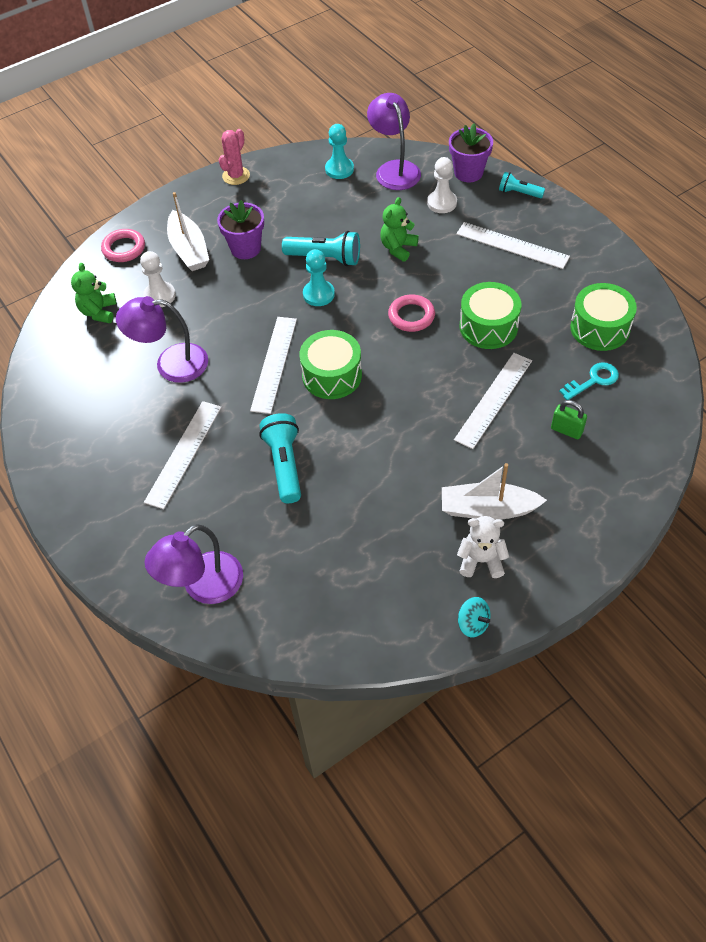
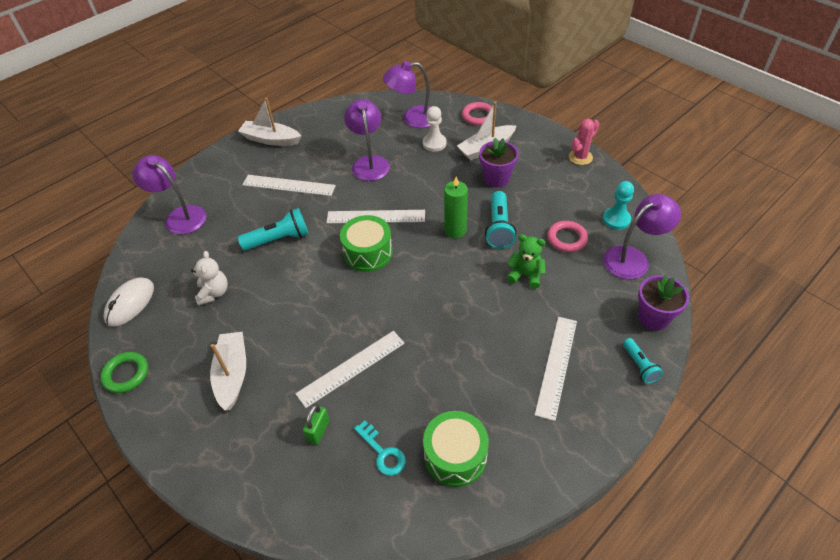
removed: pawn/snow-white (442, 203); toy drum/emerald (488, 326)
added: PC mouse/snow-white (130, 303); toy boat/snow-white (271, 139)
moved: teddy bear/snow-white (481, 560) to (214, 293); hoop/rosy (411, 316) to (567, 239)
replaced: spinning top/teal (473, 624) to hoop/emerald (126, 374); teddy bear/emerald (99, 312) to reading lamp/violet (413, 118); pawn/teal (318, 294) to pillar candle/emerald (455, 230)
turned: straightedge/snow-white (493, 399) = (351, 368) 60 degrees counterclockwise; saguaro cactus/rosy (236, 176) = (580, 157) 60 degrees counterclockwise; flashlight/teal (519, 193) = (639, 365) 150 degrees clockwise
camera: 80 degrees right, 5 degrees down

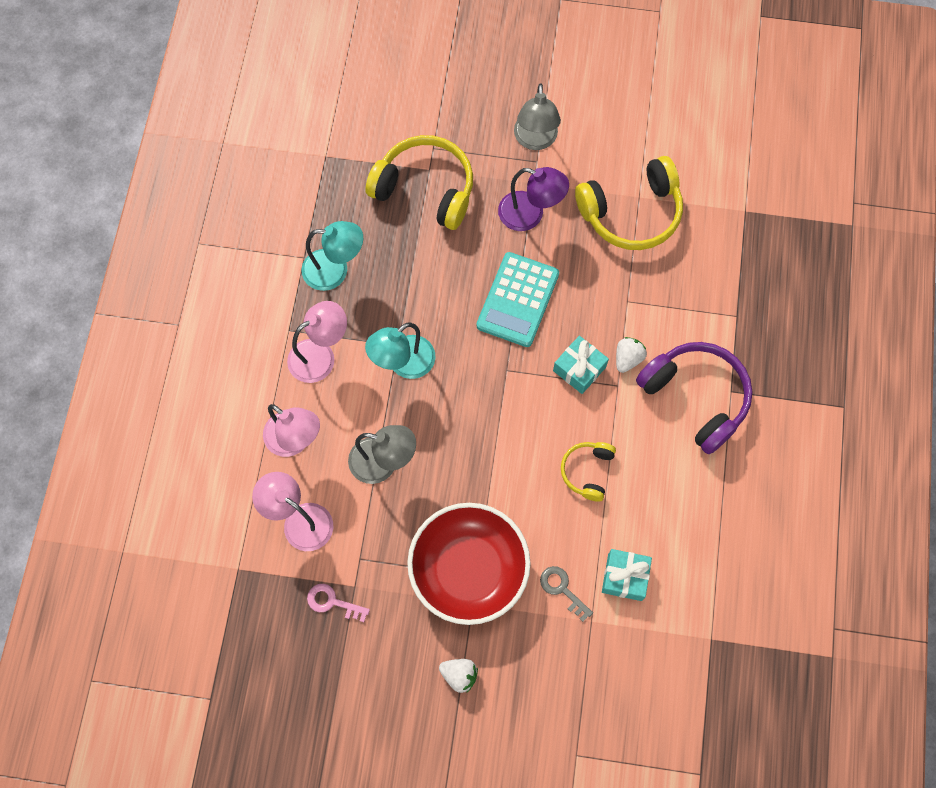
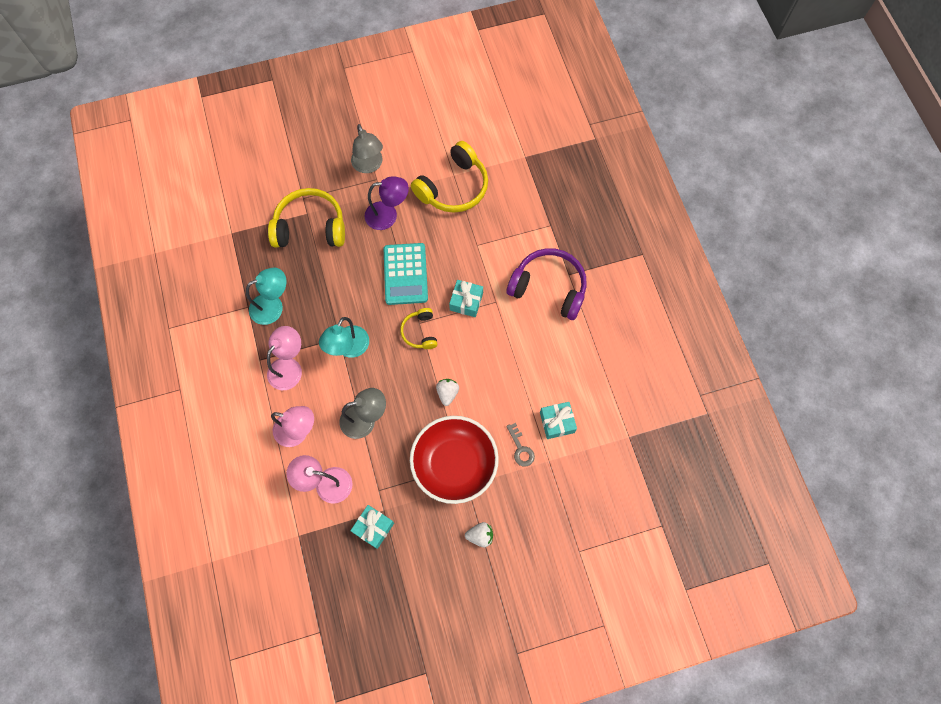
moved: headphones/bright yellow (587, 471) to (420, 332); toy strawberry/snow-white (628, 359) to (447, 393)
replaced: door key/rosy (332, 602) to present/teal (373, 527)
turned: door key/ash-grey (562, 589) = (521, 449) 135 degrees counterclockwise
camera: 25 degrees left, 0 degrees up

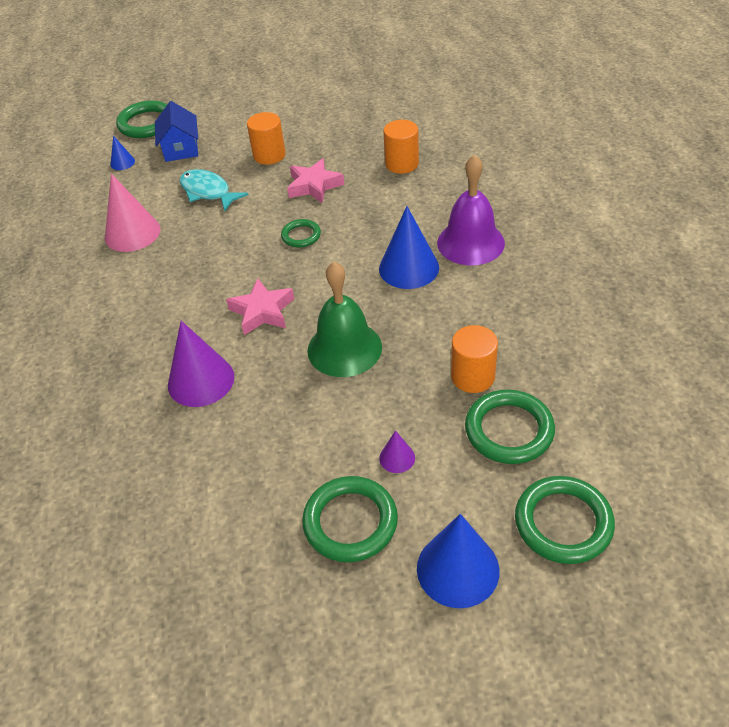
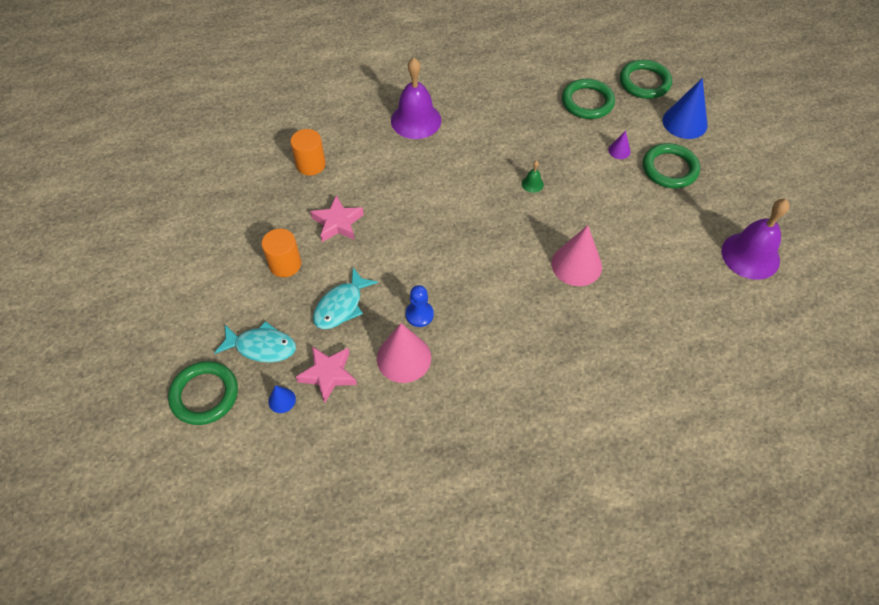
removed: hoop/emerald (301, 236); cone shape/royal blue (409, 268); cylinder/bright orange (473, 377)
added: pawn/royal blue (419, 314); school bell/violet (750, 255)
moved: five-pointed star/rosy (262, 311) to (328, 374)
replaced: cottage/royal blue (181, 148) to toy fish/teal (262, 347)
recoloured: cone shape/violet (201, 380) to cone shape/rosy (576, 265)
resized: school bell/emerald (344, 348) = (532, 184) x0.41
camera: 100 degrees left, 10 degrees up

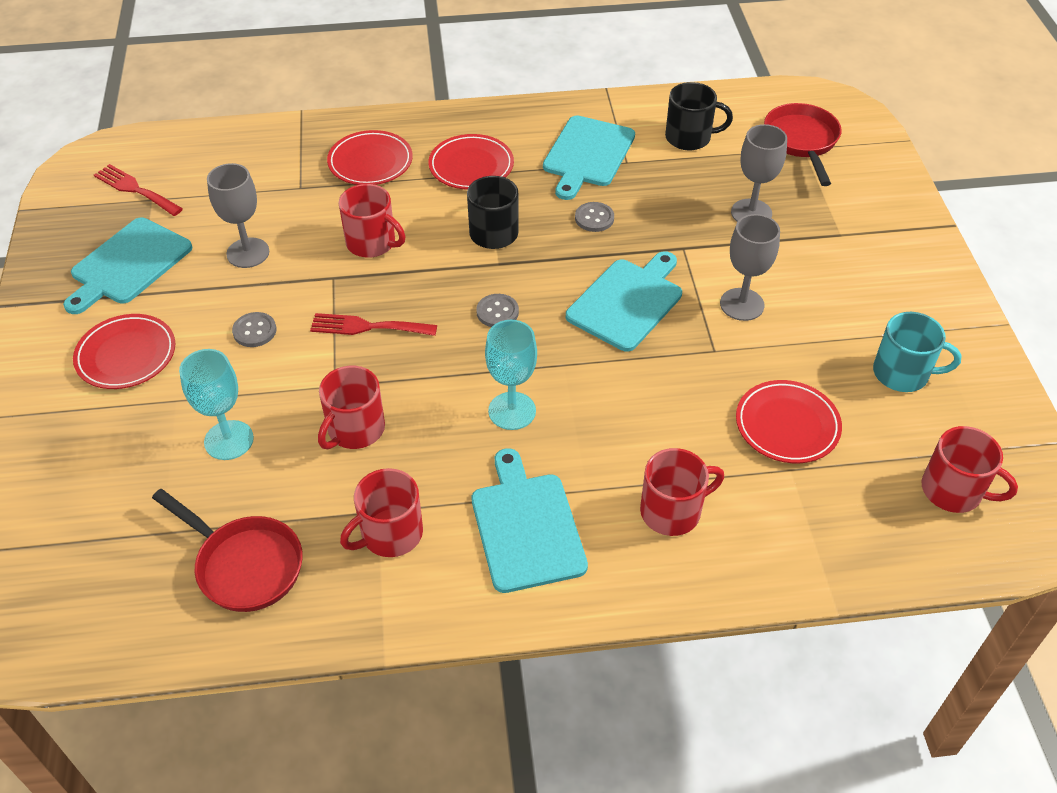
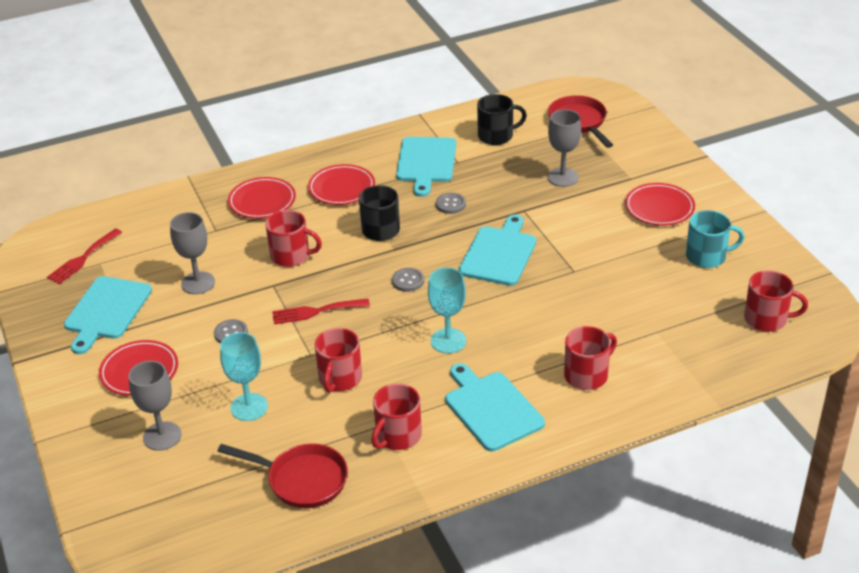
moved: chalice/ash-grey (742, 304) to (162, 436); flat dish/red (787, 425) to (659, 208)
turned: dinner fork/red (135, 189) = (82, 259) 75 degrees counterclockwise
camera: 15 degrees left, 10 degrees down

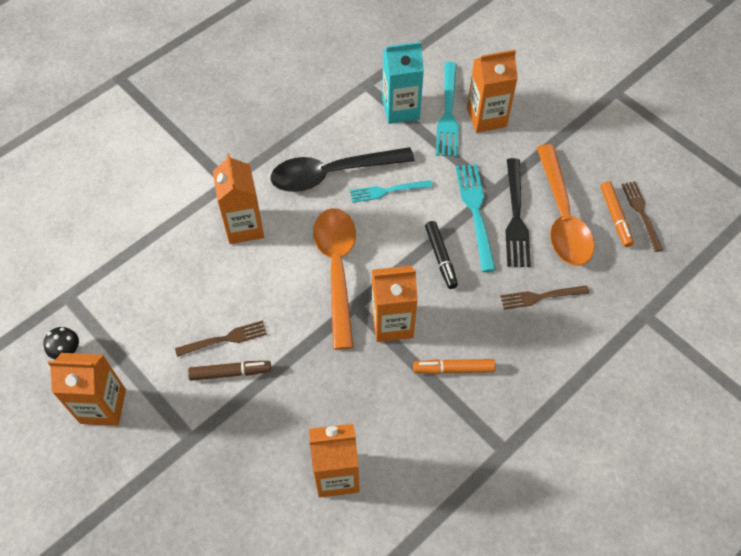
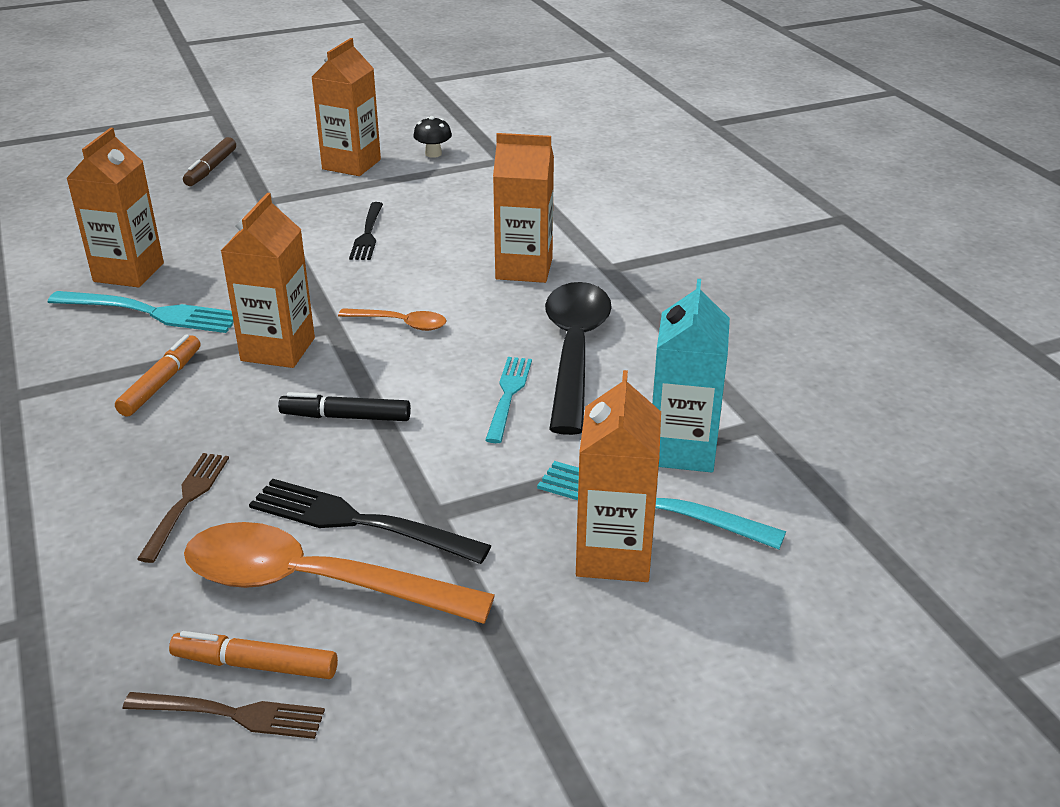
moved: dinner fork/teal (475, 212) to (150, 312); felt pen/russet (230, 373) to (211, 169)
recoloured: dinner fork/russet (225, 339) to dinner fork/jet-black (368, 234)
resized: tablespoon/bright orange (337, 269) = (400, 323) x0.48
camera: 110 degrees right, 25 degrees down

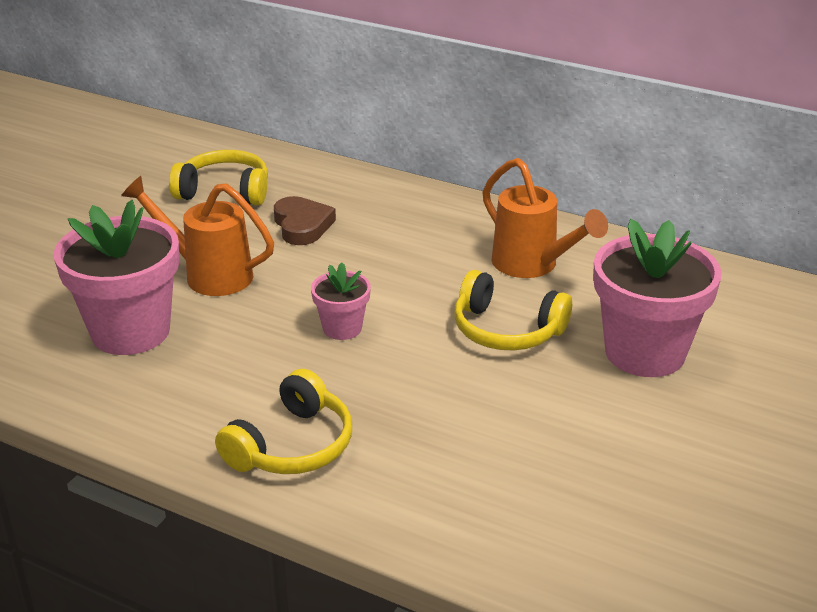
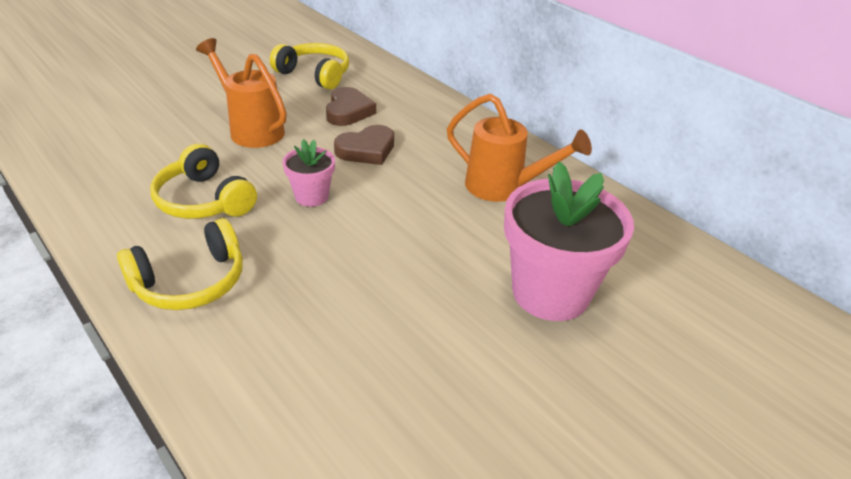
removed: potted plant/rosy (130, 331)
added: heart shape/russet (366, 150)
moved: headphones/bright yellow (506, 330) to (204, 200)
turned: watering can/bright orange (532, 265) = (504, 188) 45 degrees counterclockwise
camera: 20 degrees right, 5 degrees up

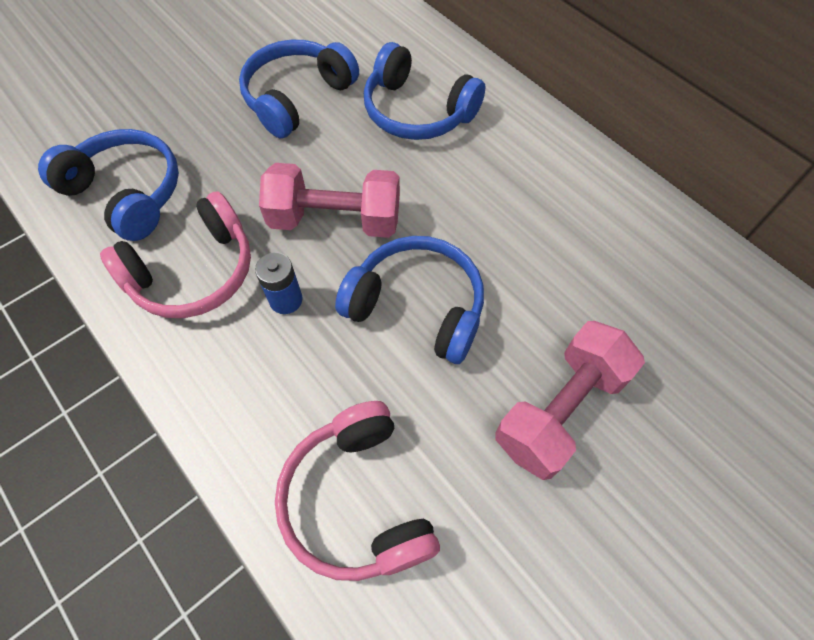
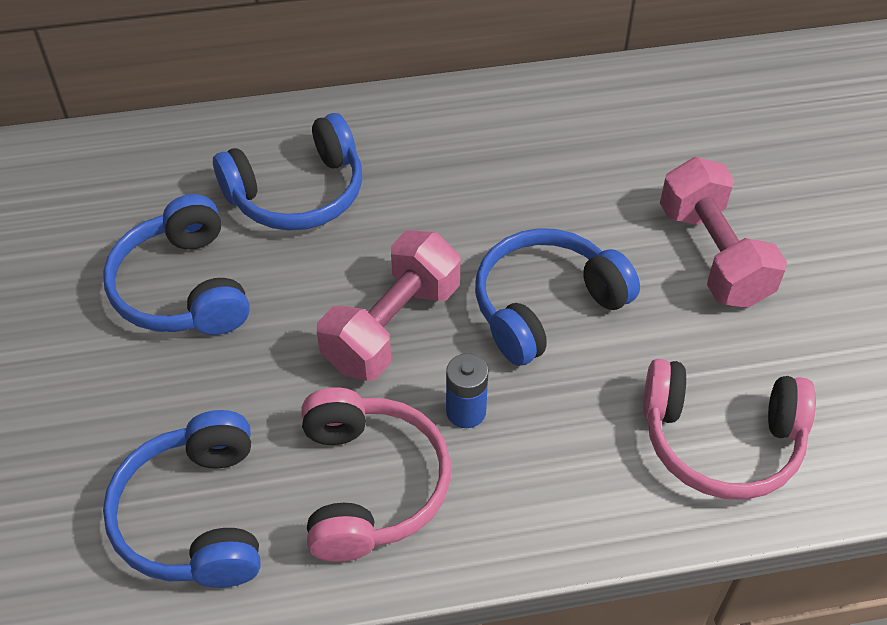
turned: headphones/royal blue (127, 193) = (195, 516) 75 degrees counterclockwise
camera: 60 degrees left, 10 degrees down

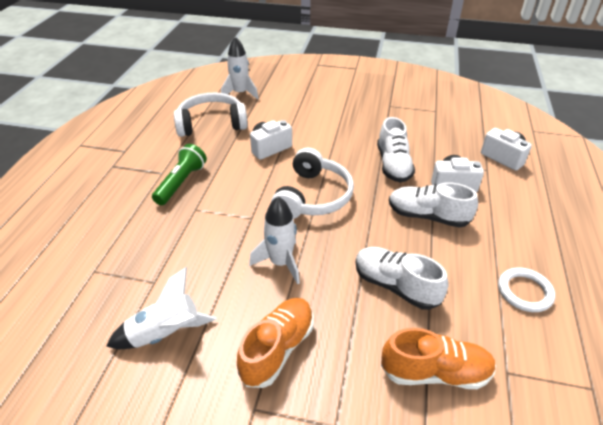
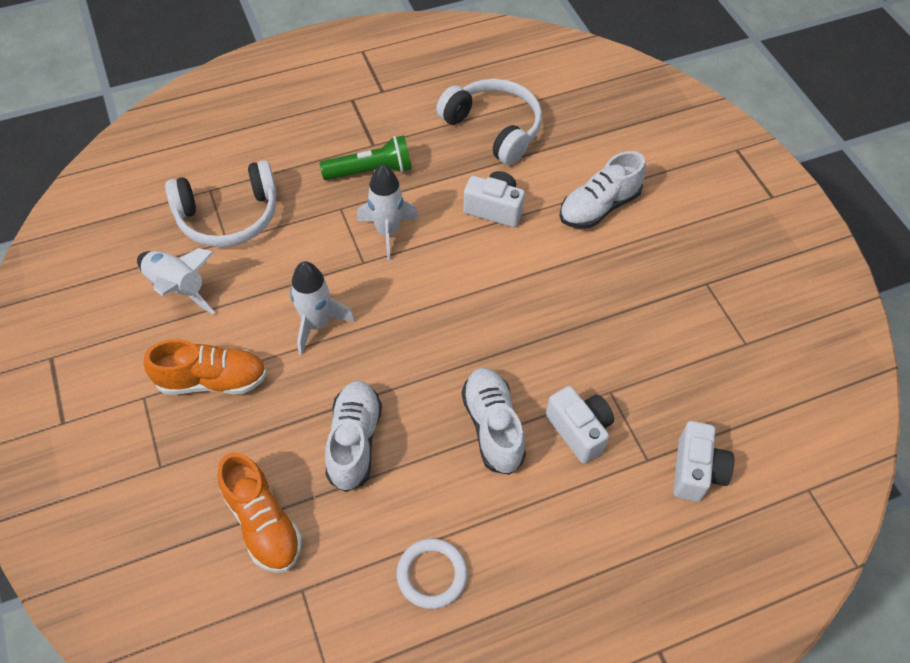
moved: headphones/snow-white (313, 196) to (228, 216); rocket/snow-white (240, 93) to (388, 232); sneaker/snow-white (393, 165) to (599, 207)
camera: 55 degrees right, 15 degrees up

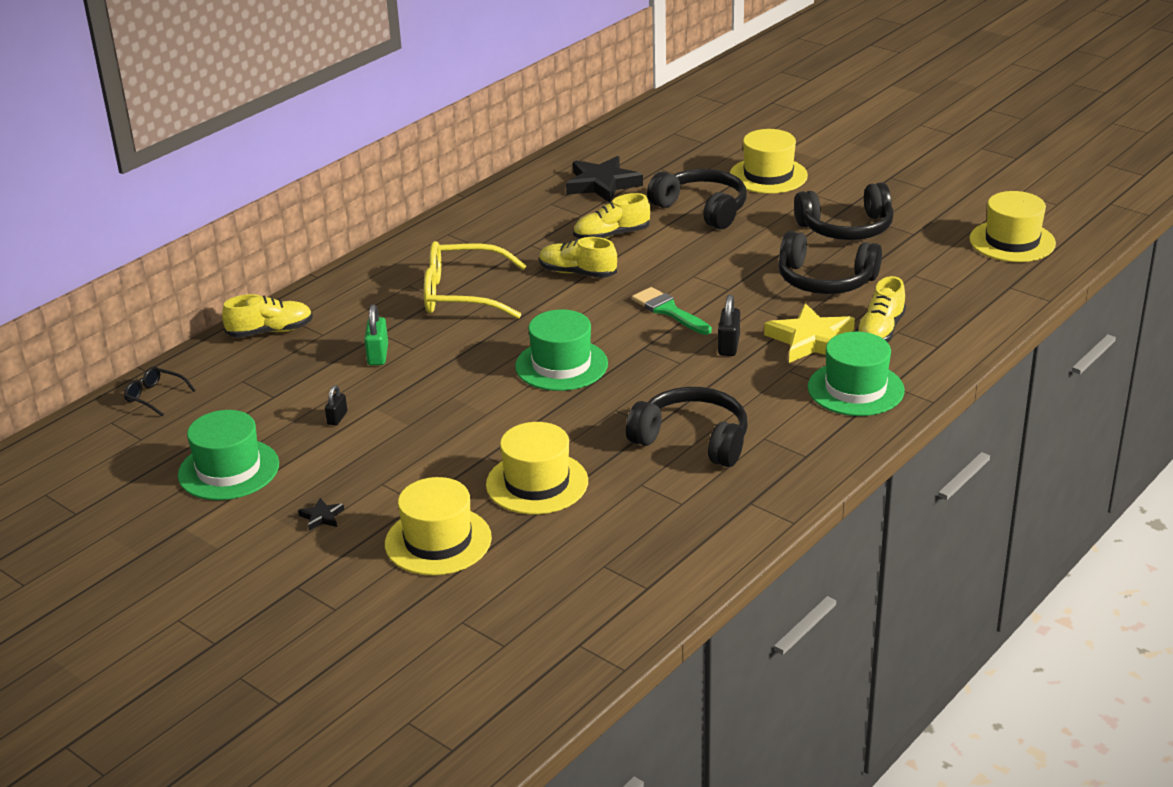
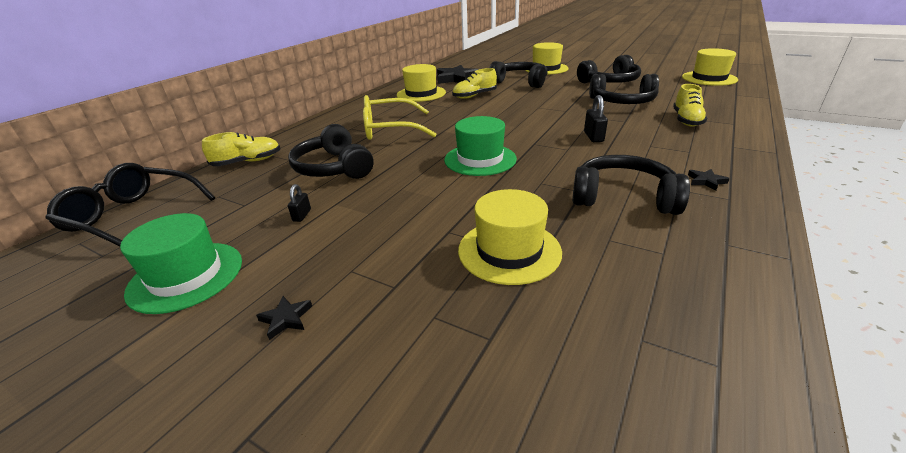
removed: sneaker/bright yellow (577, 273); brush/emerald (668, 311); five-pointed star/bright yellow (811, 340); tall hat/emerald (855, 389)
added: five-pointed star/jet-black (706, 181)
moved: tall hat/bright yellow (438, 541) to (421, 94)
replaced: small lock/emerald (378, 355) to headphones/jet-black (334, 167)
resized: spectacles/jet-black (155, 396) = (133, 216) x2.13
camera: 10 degrees left, 0 degrees up

